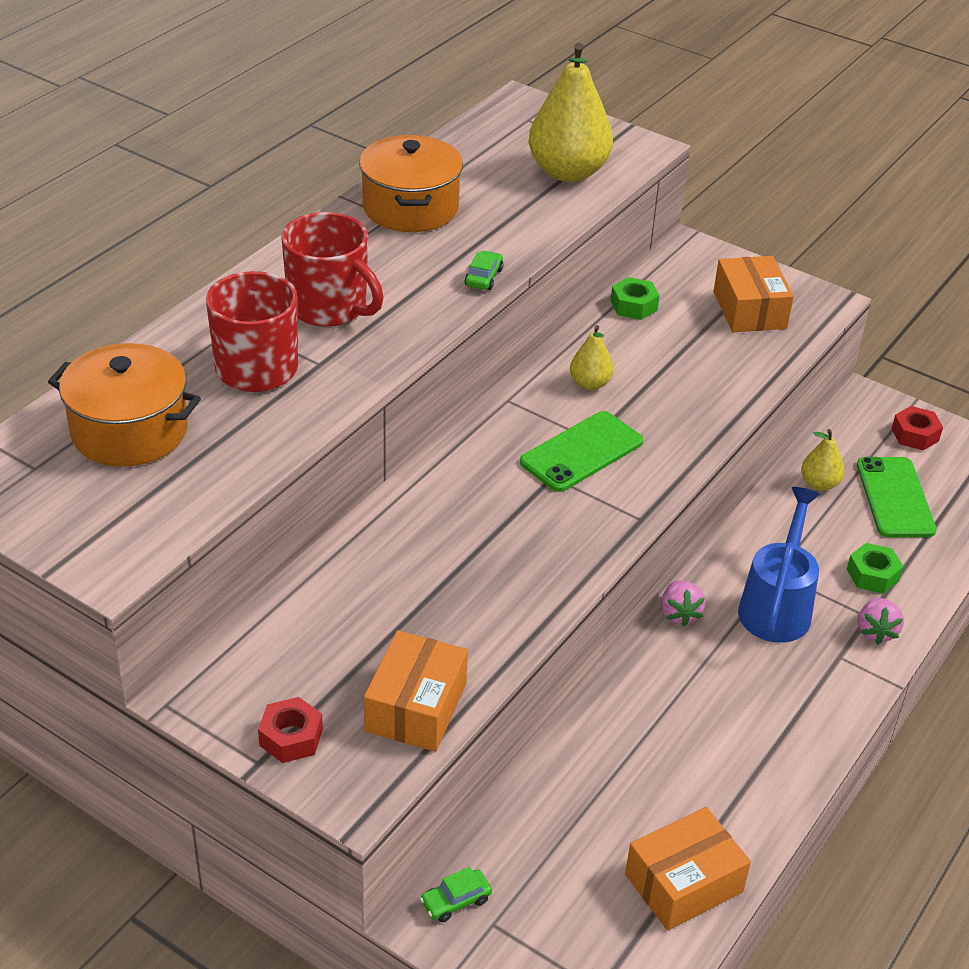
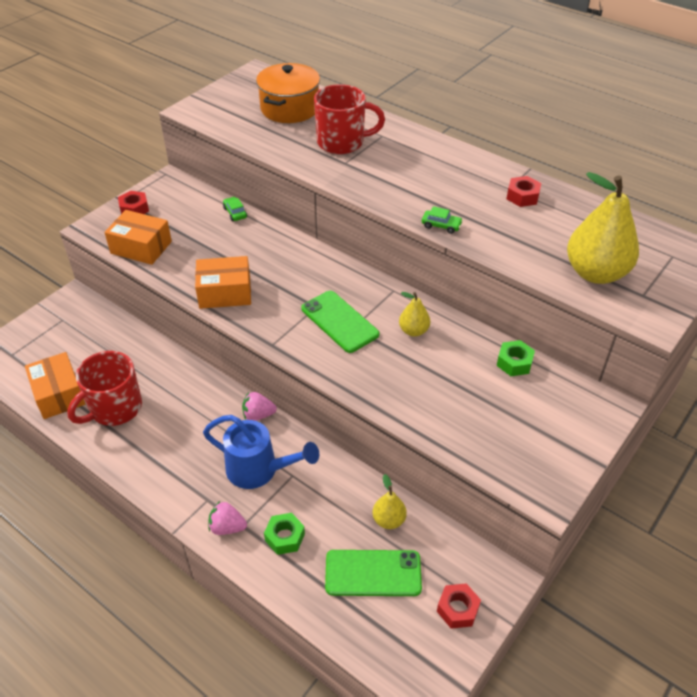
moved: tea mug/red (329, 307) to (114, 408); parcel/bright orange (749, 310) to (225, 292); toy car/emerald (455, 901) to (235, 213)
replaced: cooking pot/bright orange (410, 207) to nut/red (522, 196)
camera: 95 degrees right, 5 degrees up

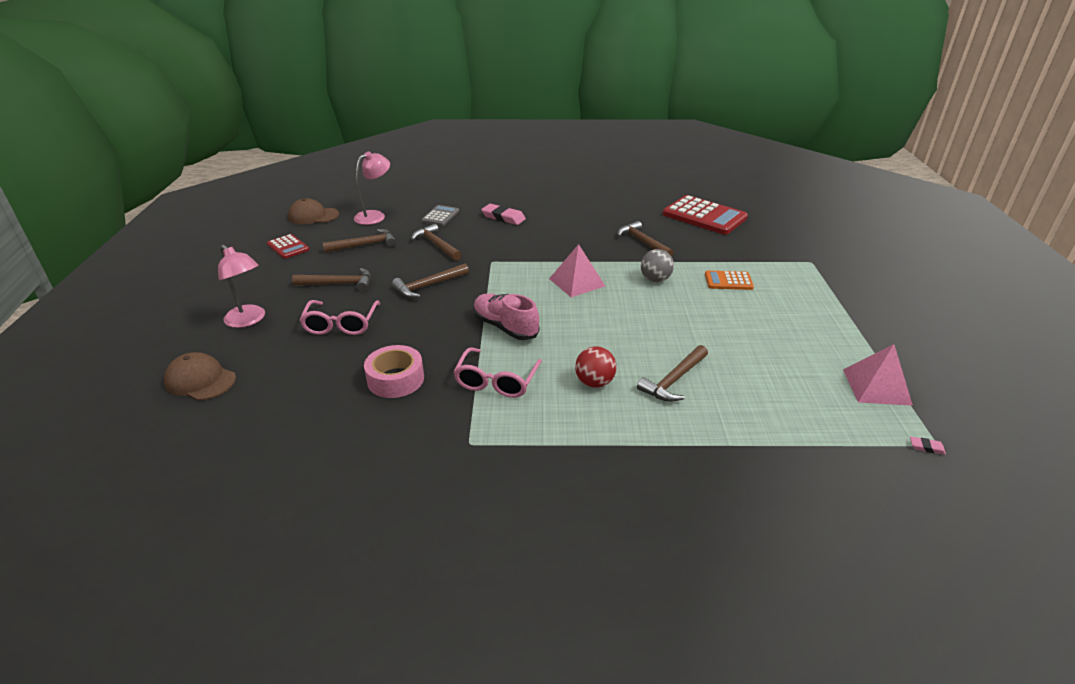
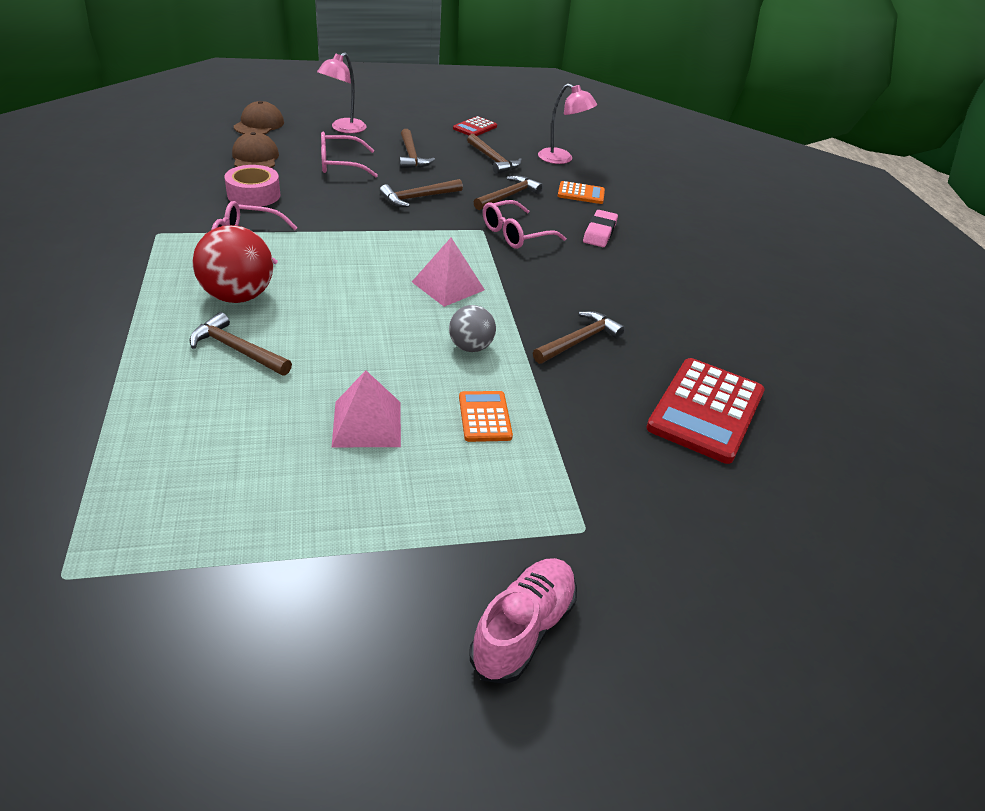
removed: gum eraser/rosy (926, 447)
added: spectacles/rosy (515, 234)
moved: cap/russet (313, 216) to (255, 157); pyramid shape/rosy (876, 387) to (367, 424); sneaker/rosy (505, 327) to (523, 629)
recoloured: pocket calculator/ash-grey (440, 216) to pocket calculator/bright orange (581, 193)
turned: claw hammer/russet (428, 286) = (418, 198) 75 degrees counterclockwise
resized: play ball/red (594, 382) = (238, 296) x1.67
camera: 75 degrees right, 5 degrees up

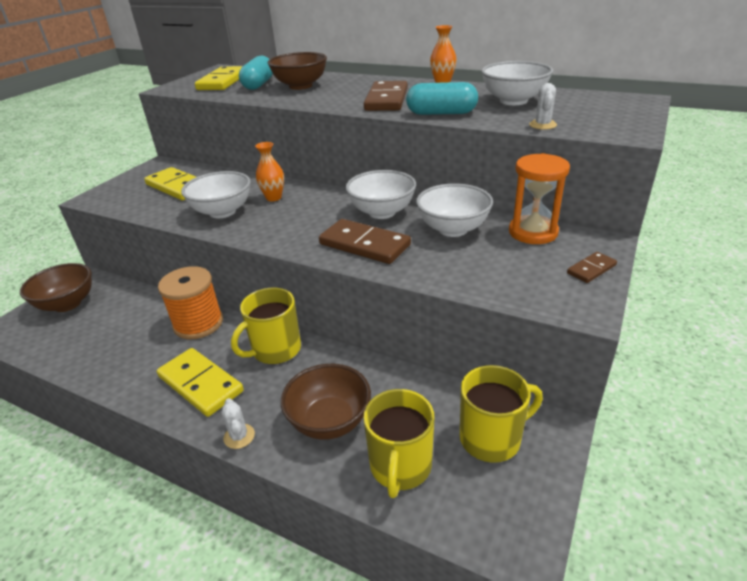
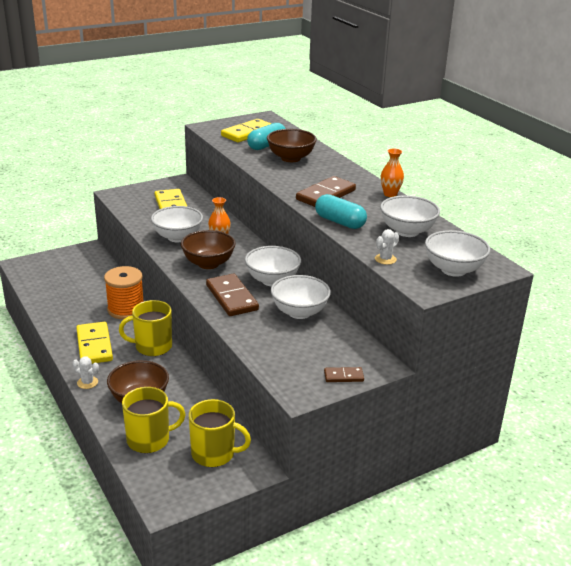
removed: sand timer/bright orange (533, 232)
added: deep dish/snow-white (453, 270)
moved: deep dish/russet (67, 304) to (208, 263)
turned: saguaro cactus/snow-white (239, 436) = (87, 382) 75 degrees counterclockwise; tea mug/bright yellow (400, 467) = (150, 440) 150 degrees counterclockwise
camera: 30 degrees right, 5 degrees down

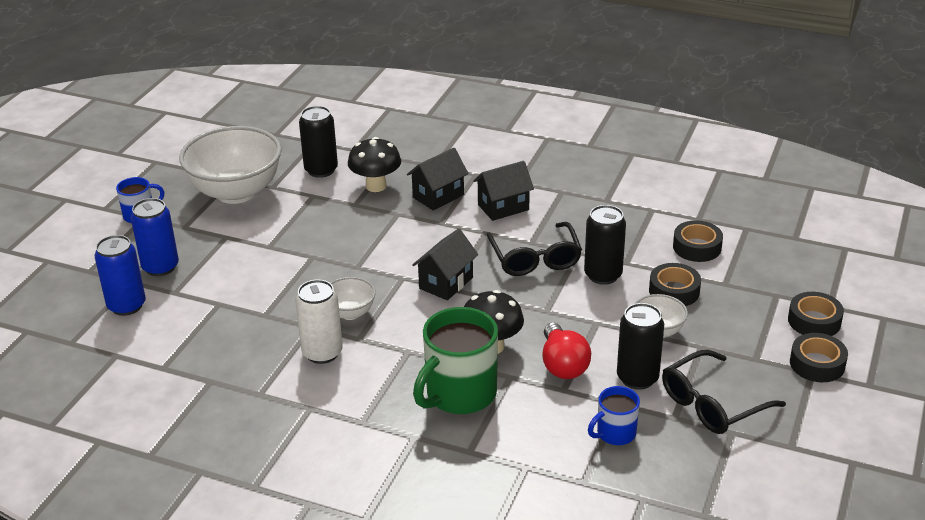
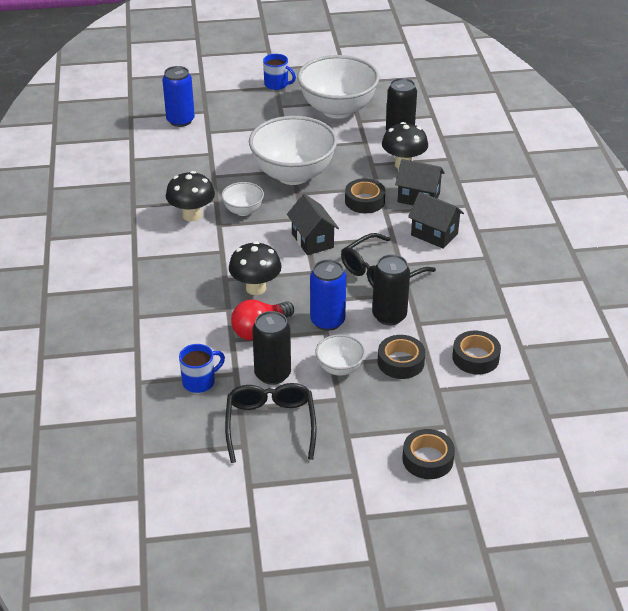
removed: tea mug/emerald (459, 394)
added: deep dish/snow-white (293, 174)
moved: soda can/royal blue (160, 267) to (327, 321); roll of tape/jet-black (817, 364) to (364, 201)
replaced: soda can/snow-white (322, 353) to mushroom/jet-black (192, 215)
turned: tea mug/royal blue (615, 434) = (200, 381) 120 degrees clockwise; spectacles/jet-black (712, 404) = (270, 425) 60 degrees clockwise; cottage/jet-black (446, 283) = (312, 240) 60 degrees clockwise
camera: 60 degrees right, 5 degrees up

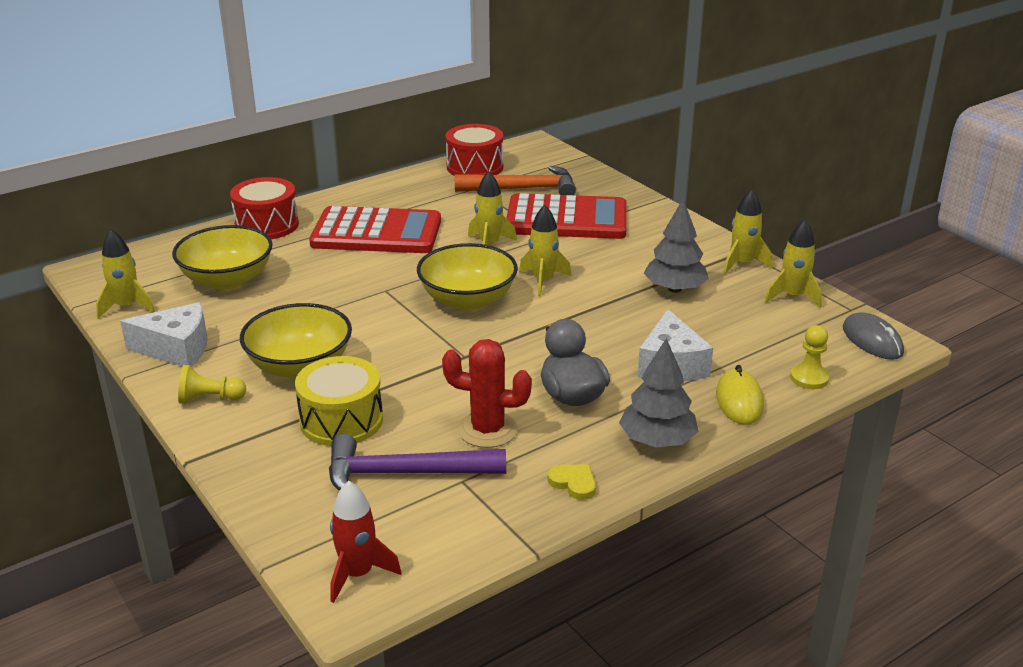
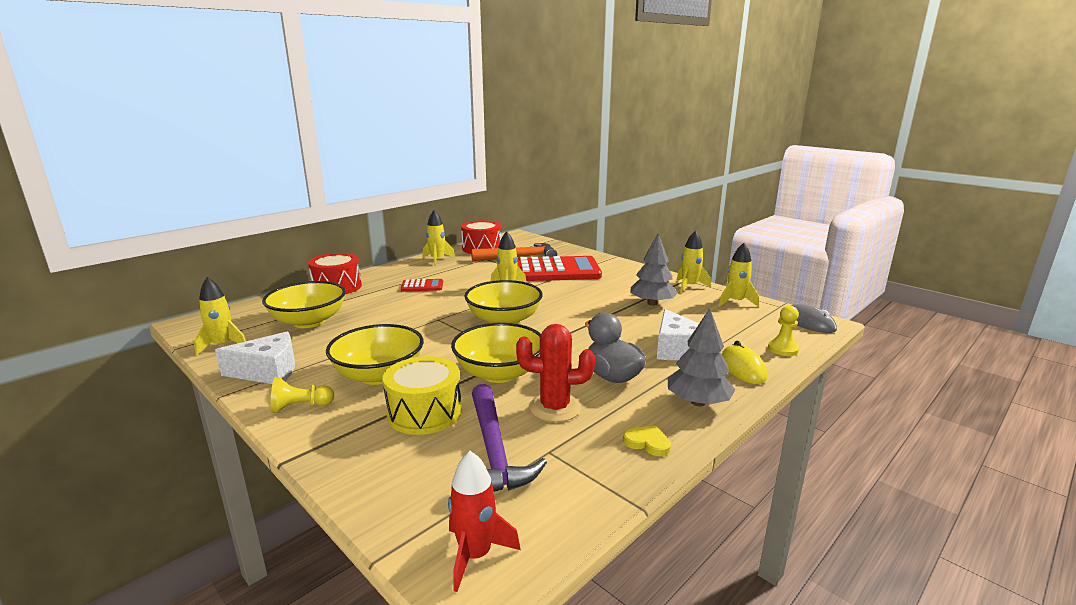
added: deep dish/bright yellow (499, 373)
moved: rocket/bright yellow (543, 281) to (437, 260)
turned: claw hammer/violet (404, 473) = (494, 451) 90 degrees counterclockwise
resized: pocket calculator/red (376, 232) = (422, 286) x0.45
camera: 10 degrees left, 10 degrees down

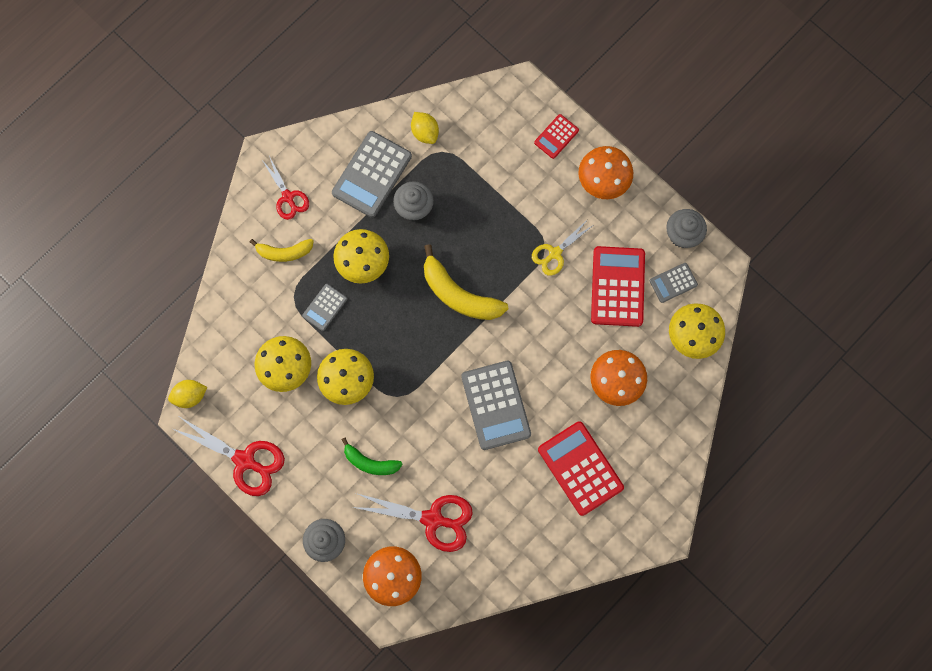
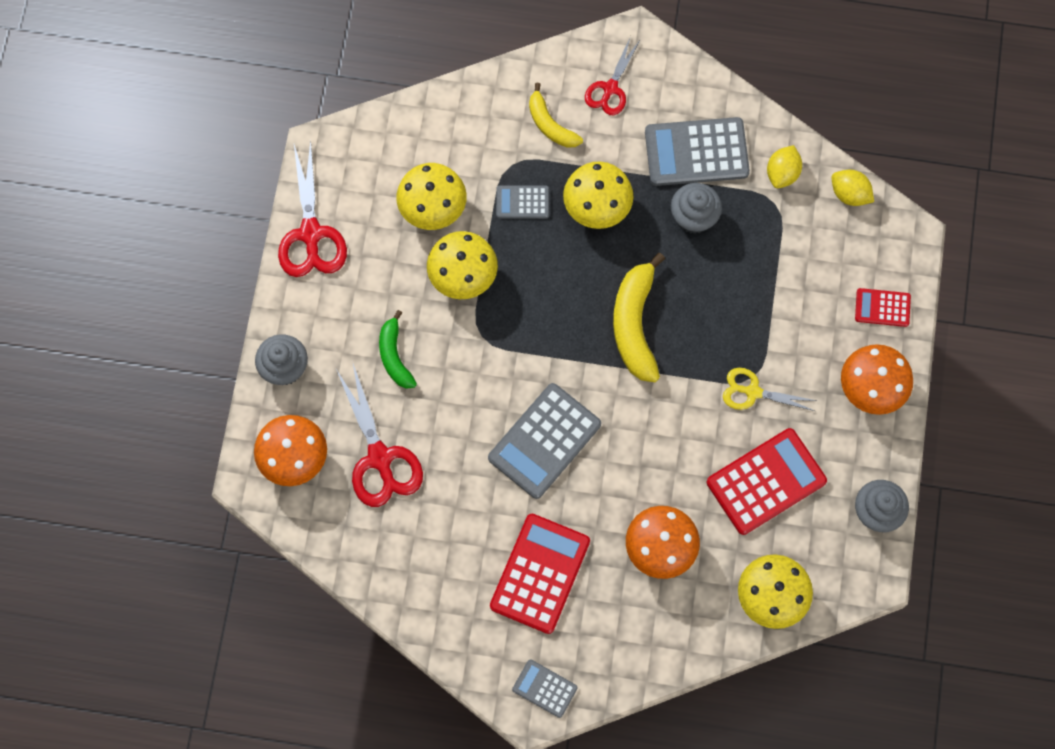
moved: pocket calculator/ash-grey (673, 282) to (544, 688); toy lemon/bright yellow (190, 396) to (849, 194)
camera: 55 degrees right, 5 degrees down

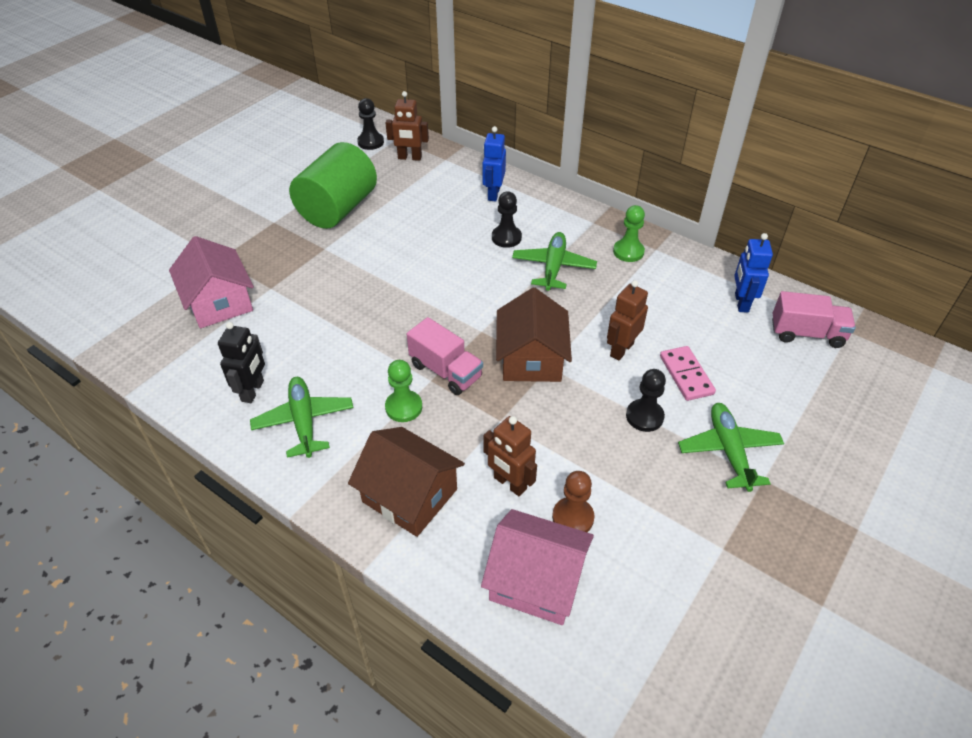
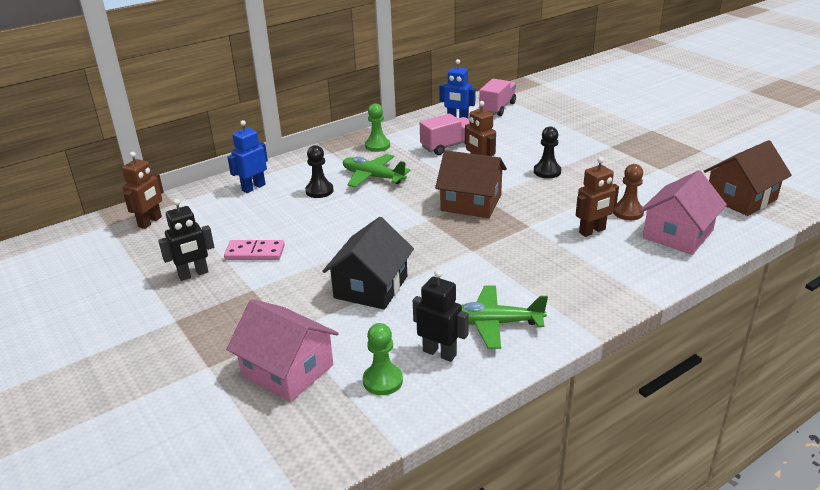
removed: pawn/jet-black (370, 142); toy plane/emerald (729, 451)
added: cottage/jet-black (371, 287)
moved: domino piece/rosy (686, 375) to (255, 252); pawn/emerald (403, 407) to (382, 381); toy truck/rosy (445, 371) to (448, 146); cottage/russet (409, 495) to (741, 198)
replaced: cylinder/emerald (338, 209) to toy robot/jet-black (193, 274)
turned: cottage/rosy (219, 302) = (287, 370) 45 degrees clockwise; toy robot/royal blue (493, 194) = (253, 187) 105 degrees clockwise
camera: 70 degrees left, 15 degrees down

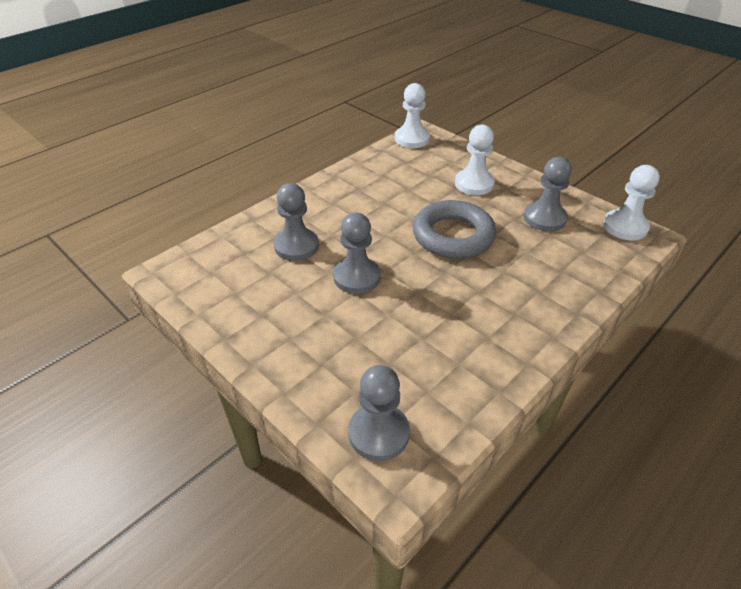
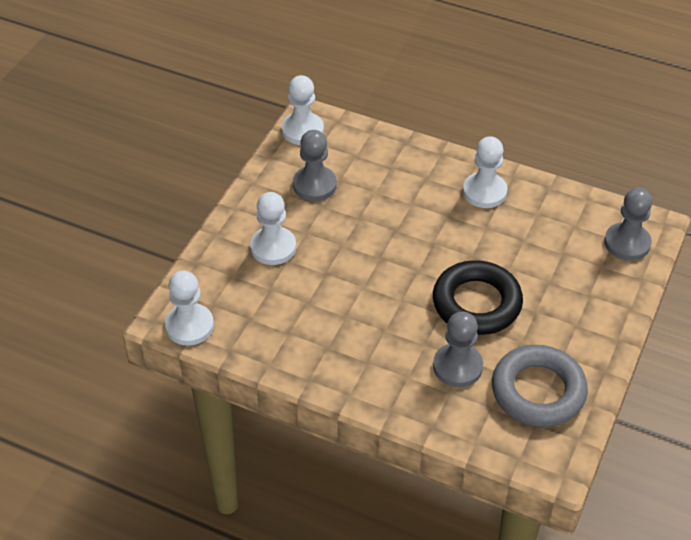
added: pawn/snow-white (484, 192)
moved: hoop/ash-grey (453, 236) to (538, 391)
replaced: pawn/ash-grey (357, 277) to hoop/jet-black (476, 303)
camera: 110 degrees left, 5 degrees up

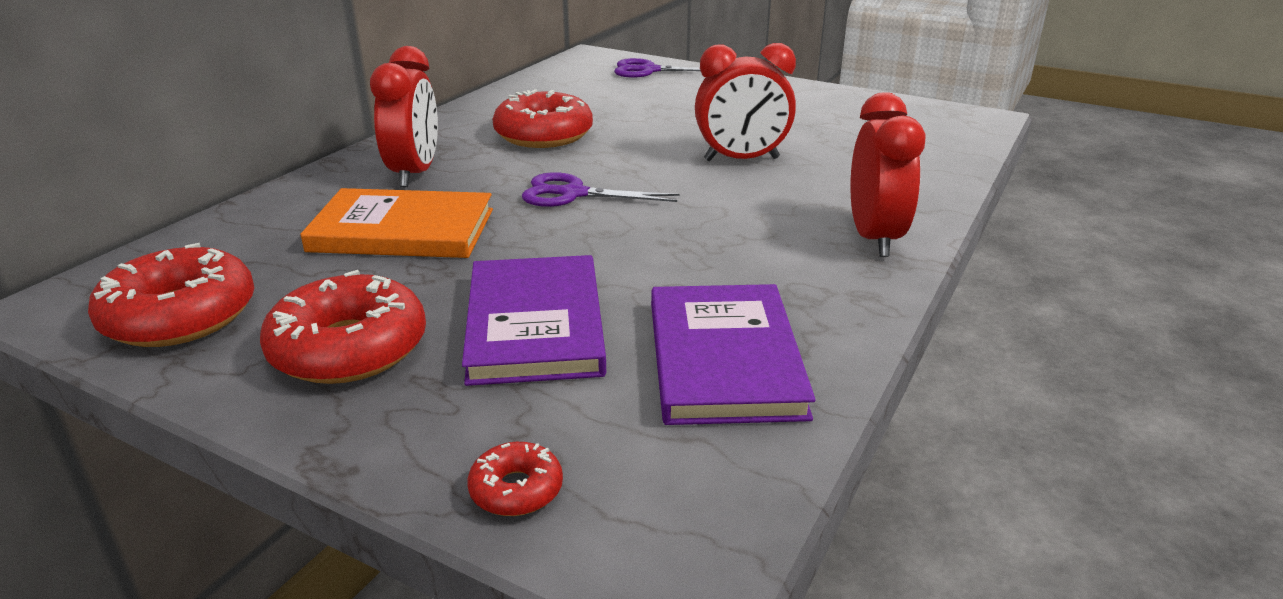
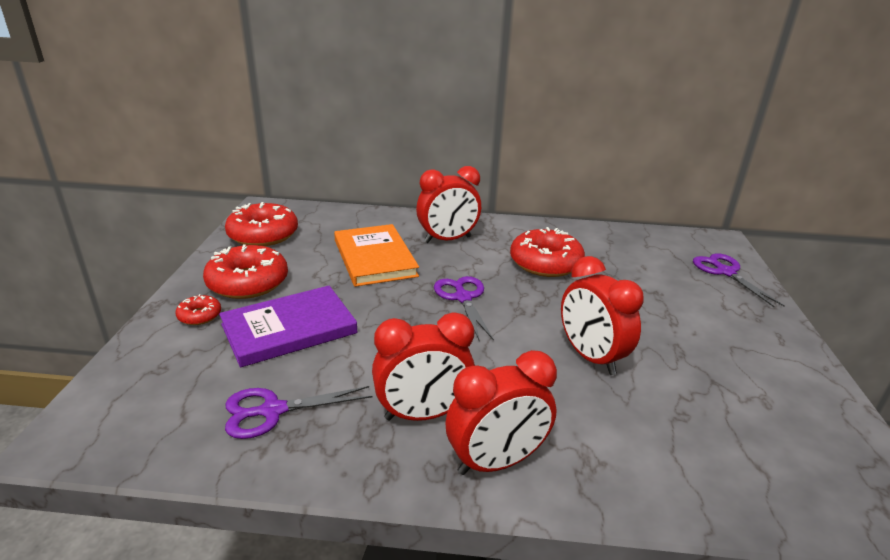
added: clock/red (423, 414)
moved: glazed donut/red (516, 489) to (199, 315)
replaced: hardcover/violet (723, 358) to shears/violet (272, 411)
camera: 65 degrees right, 0 degrees up

